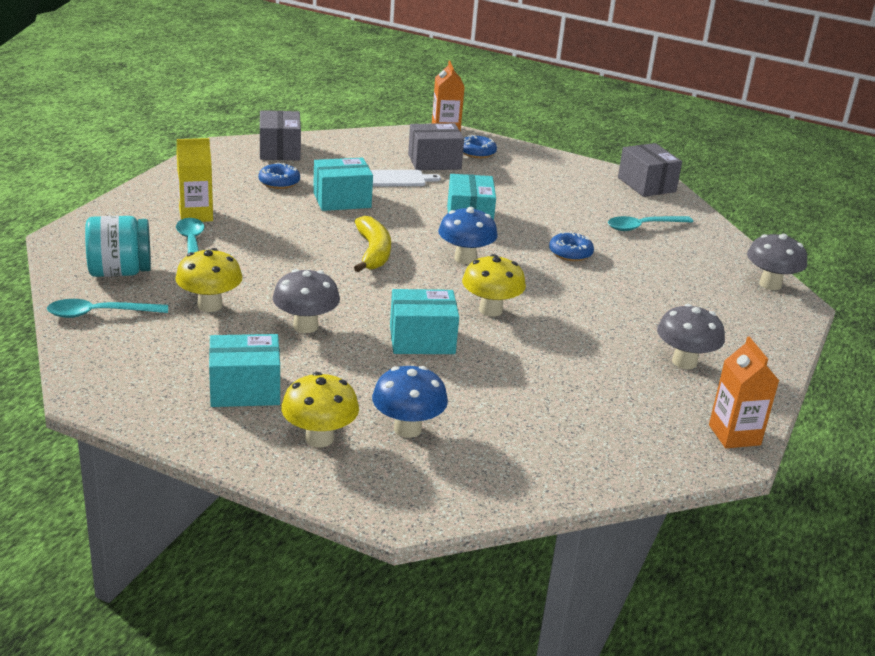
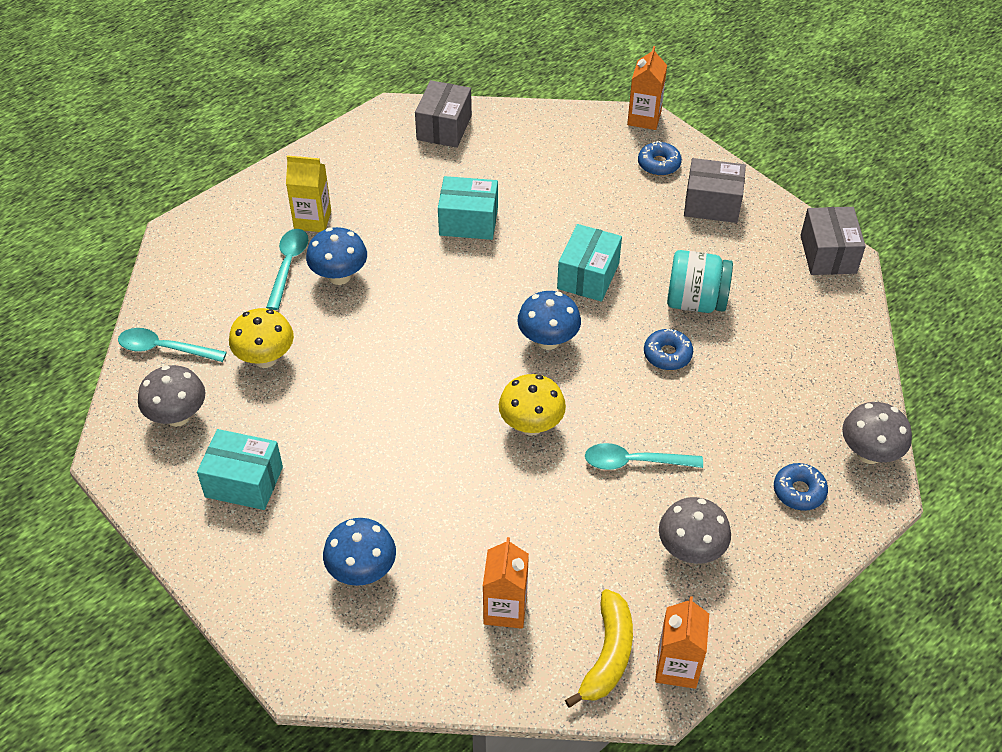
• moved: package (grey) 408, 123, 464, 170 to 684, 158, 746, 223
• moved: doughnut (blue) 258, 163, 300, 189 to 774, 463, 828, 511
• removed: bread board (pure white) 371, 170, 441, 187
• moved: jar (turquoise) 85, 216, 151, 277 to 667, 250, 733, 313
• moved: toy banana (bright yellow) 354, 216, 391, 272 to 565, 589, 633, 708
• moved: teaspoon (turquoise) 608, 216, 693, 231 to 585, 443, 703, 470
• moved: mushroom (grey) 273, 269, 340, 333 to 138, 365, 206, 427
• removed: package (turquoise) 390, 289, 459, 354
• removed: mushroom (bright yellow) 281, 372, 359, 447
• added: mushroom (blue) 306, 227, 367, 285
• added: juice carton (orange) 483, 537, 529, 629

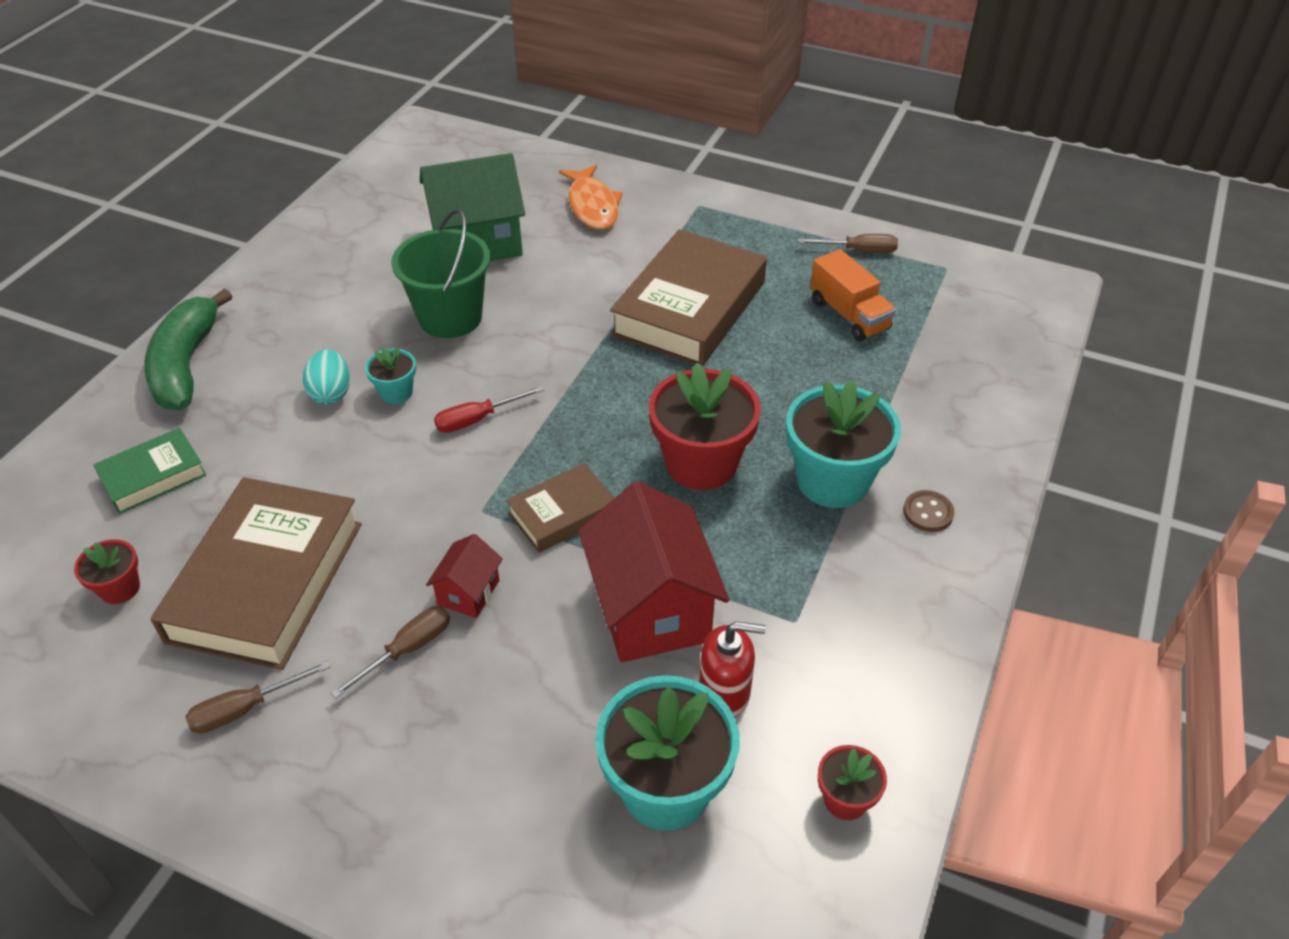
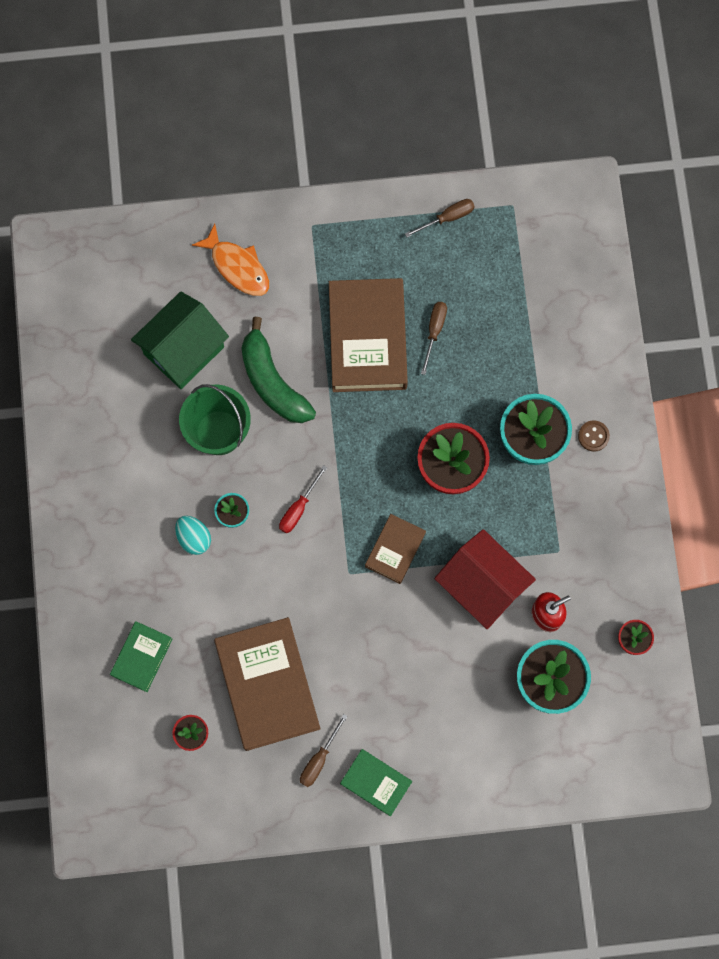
• removed: lorry (orange) 810, 249, 896, 341
• moved: toy banana (leaf-green) 144, 288, 232, 410 to 241, 317, 316, 423
• removed: cottage (scarlet) 426, 534, 503, 618
• moved: flat screwdriver (brown) 331, 606, 450, 698 to 421, 302, 447, 375
• added: hardback (leaf-green) 340, 749, 412, 817

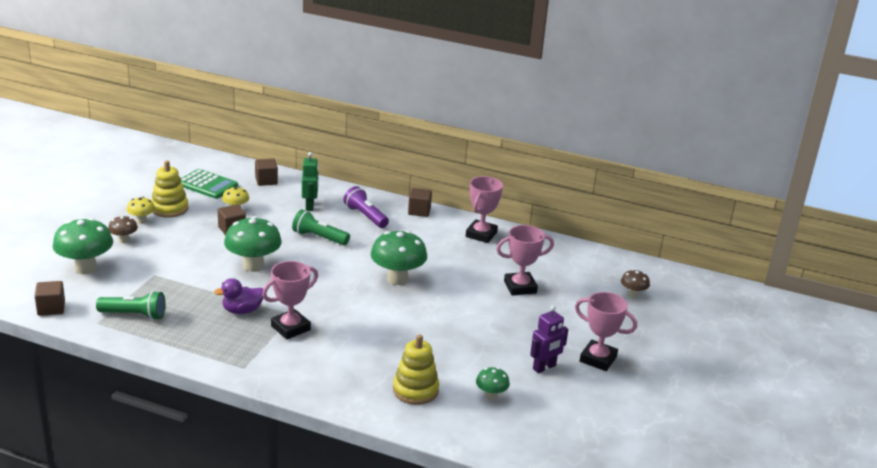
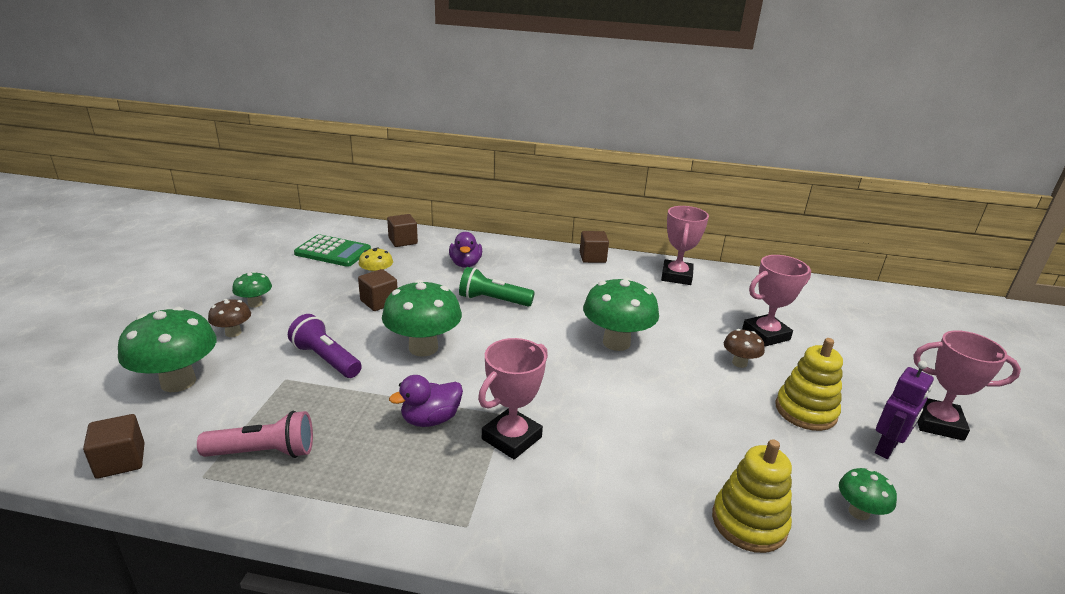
• replaced: toy robot (leaf-green) 302, 152, 319, 211 to toy duck (royal purple) 449, 232, 482, 268
• moved: stacking toy (bright yellow) 151, 160, 189, 218 to 775, 338, 843, 431
• moved: flashlight (royal purple) 344, 186, 389, 228 to 288, 314, 362, 378
• recoloured: mushroom (bright yellow) 127, 197, 155, 224 to mushroom (leaf-green) 232, 271, 272, 308
• moved: mushroom (brown) 621, 269, 650, 298 to 724, 329, 765, 368
• recoloured: flashlight (leaf-green) 96, 291, 166, 320 to flashlight (rose-pink) 197, 411, 313, 458

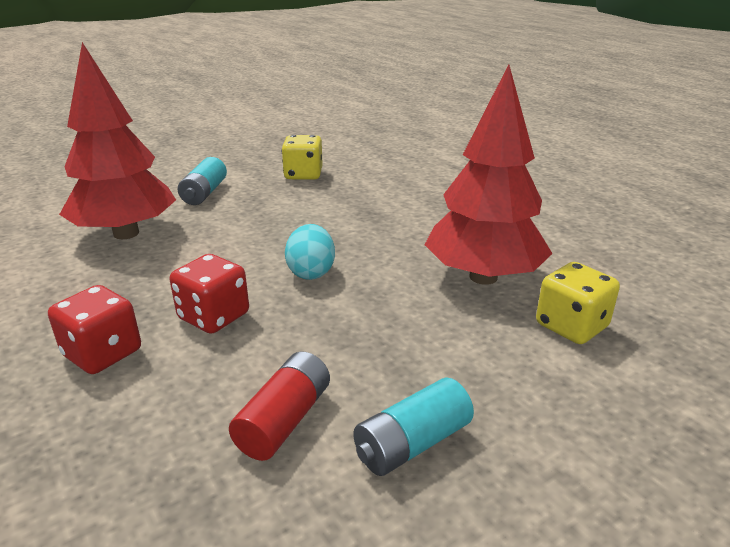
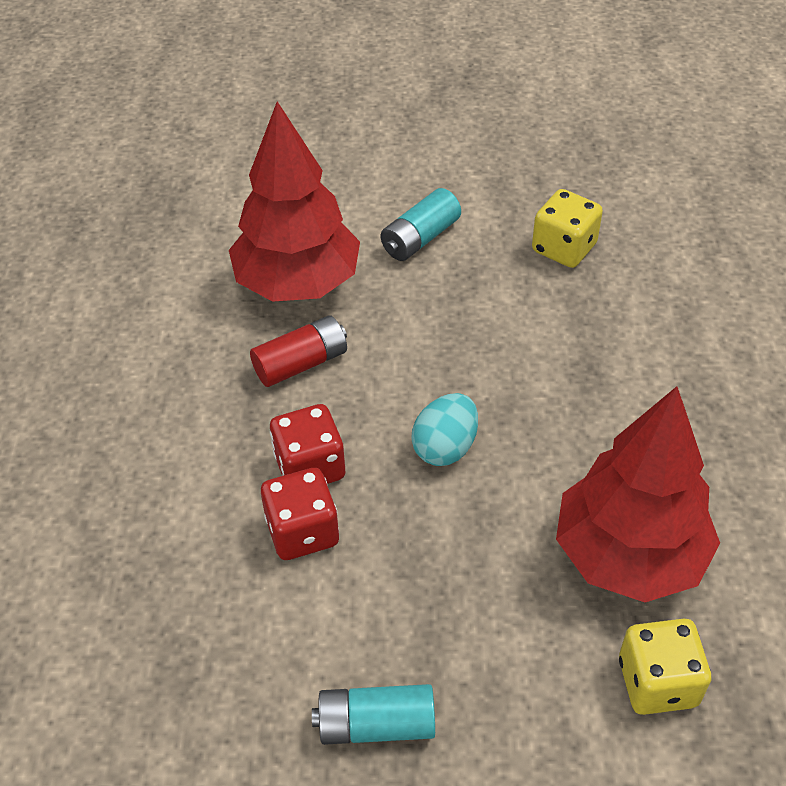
• moved: game die (scarlet) 48, 285, 141, 374 to 261, 468, 339, 560
• moved: AA battery (scarlet) 229, 351, 330, 461 to 250, 315, 347, 387

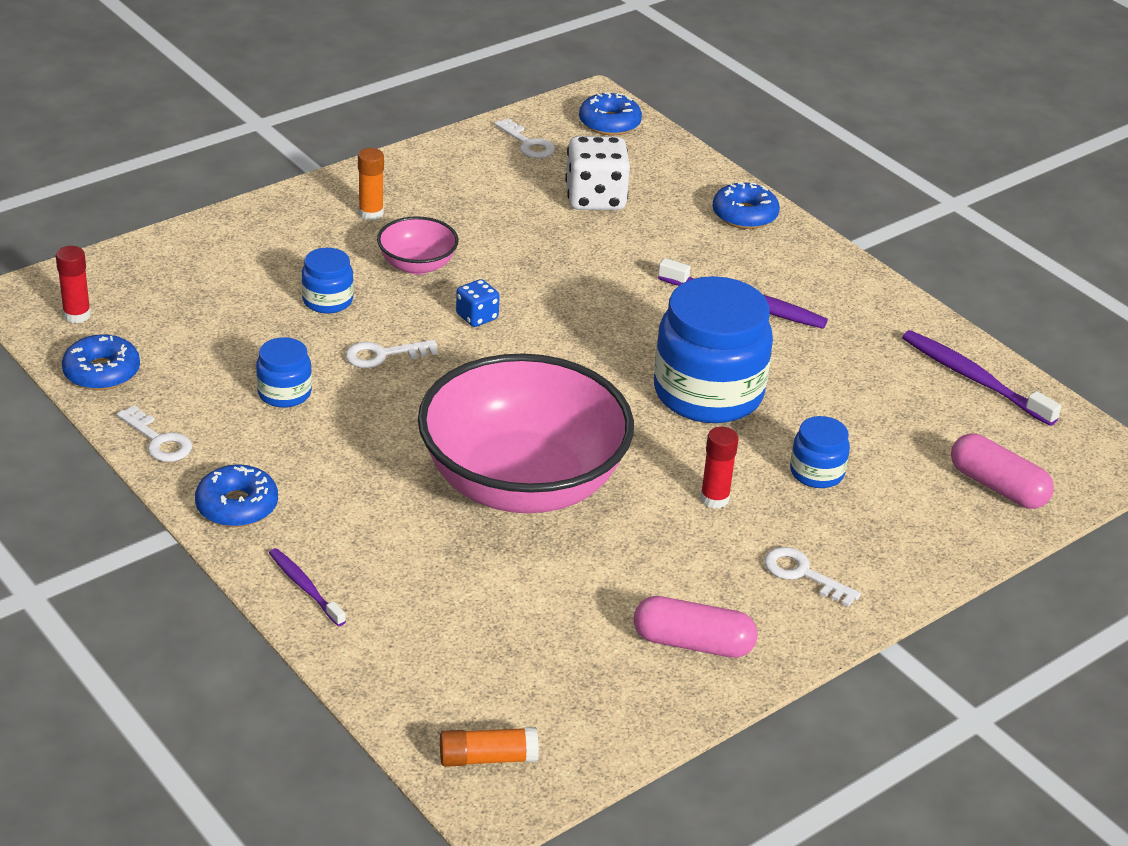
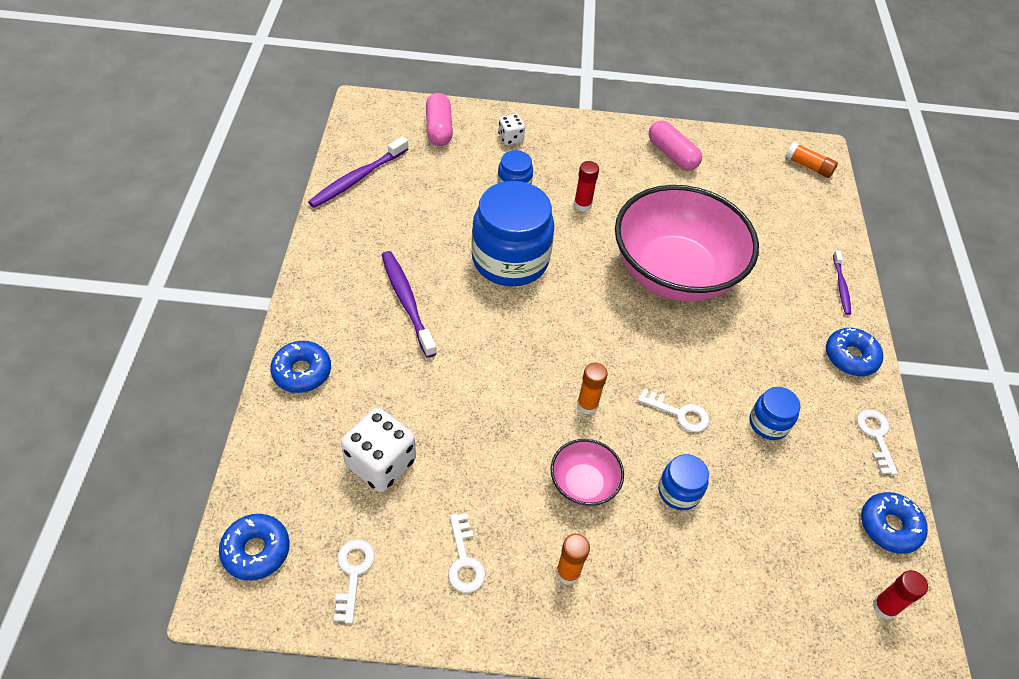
• replaced: game die (blue) 456, 279, 500, 327 to stick of glue (orange) 577, 363, 608, 414
• turned: toothbrush (royal purple) 902, 330, 1061, 426 = 308, 136, 408, 208 45 degrees clockwise
• moved: key (pure white) 764, 547, 861, 607 to 448, 513, 486, 593
• added: game die (pure white) 498, 114, 525, 145

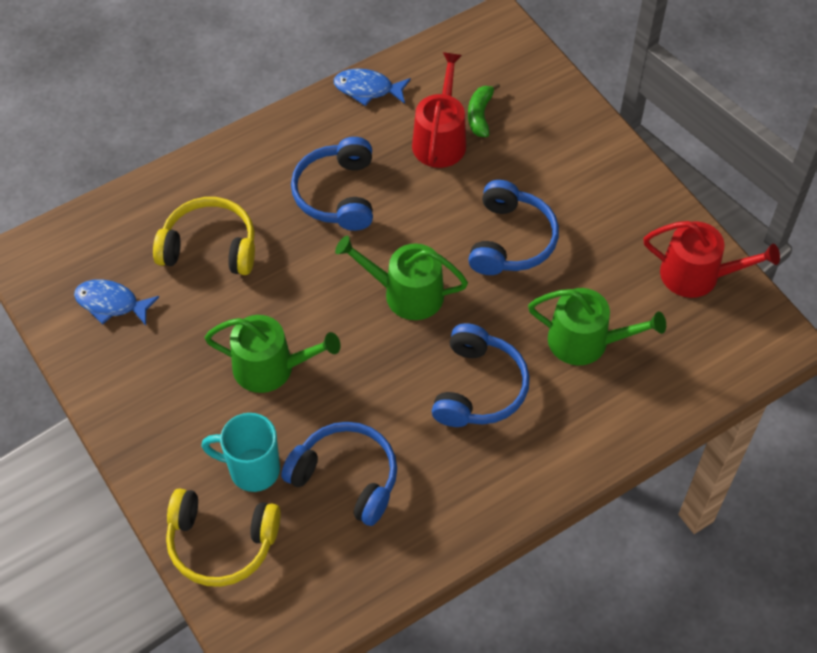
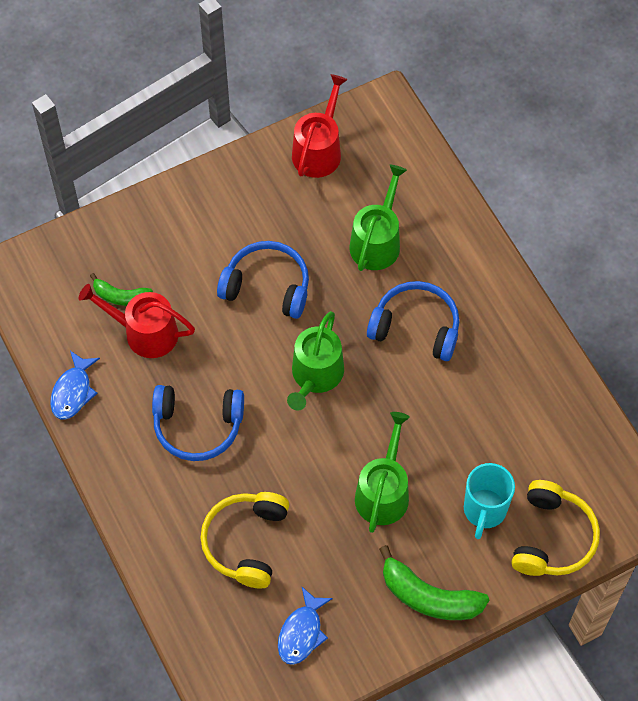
• removed: over-ear headphones (blue) 281, 422, 397, 526
• added: toy banana (leaf-green) 379, 545, 489, 620

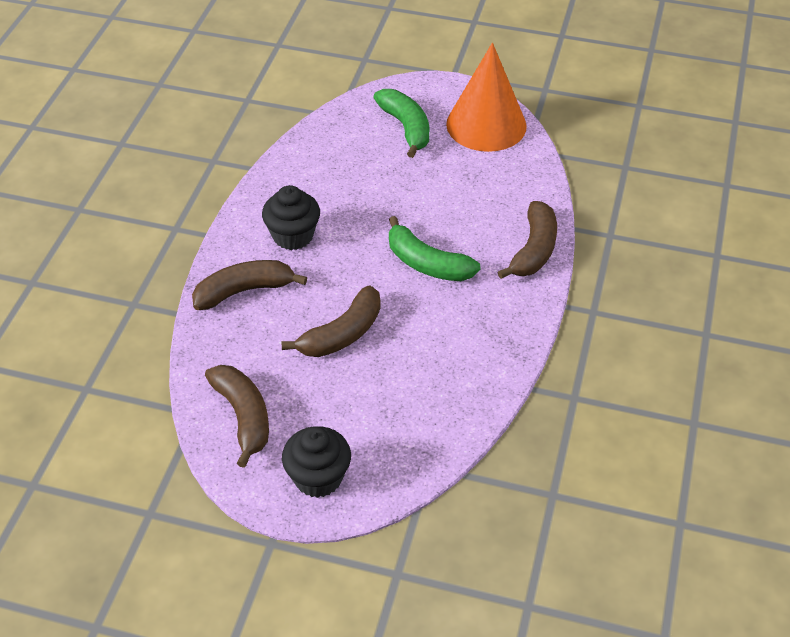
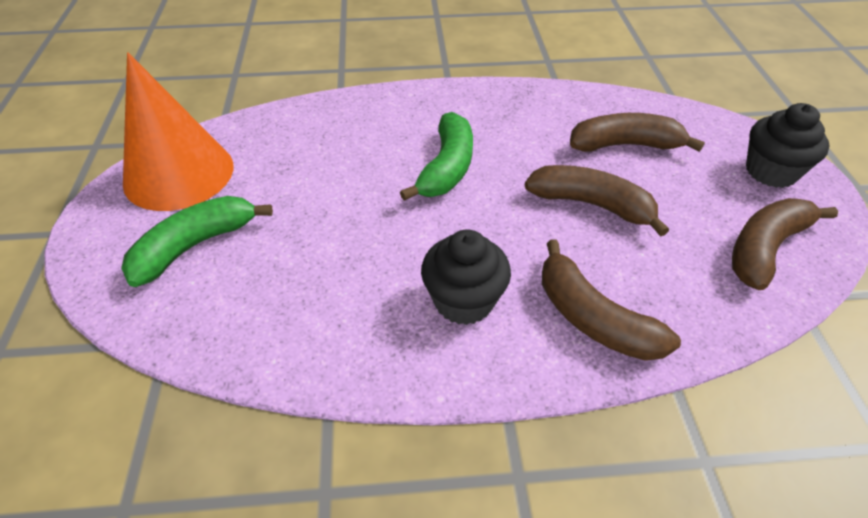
• moved: toy banana (brown) 498, 201, 557, 279 to 570, 113, 705, 152

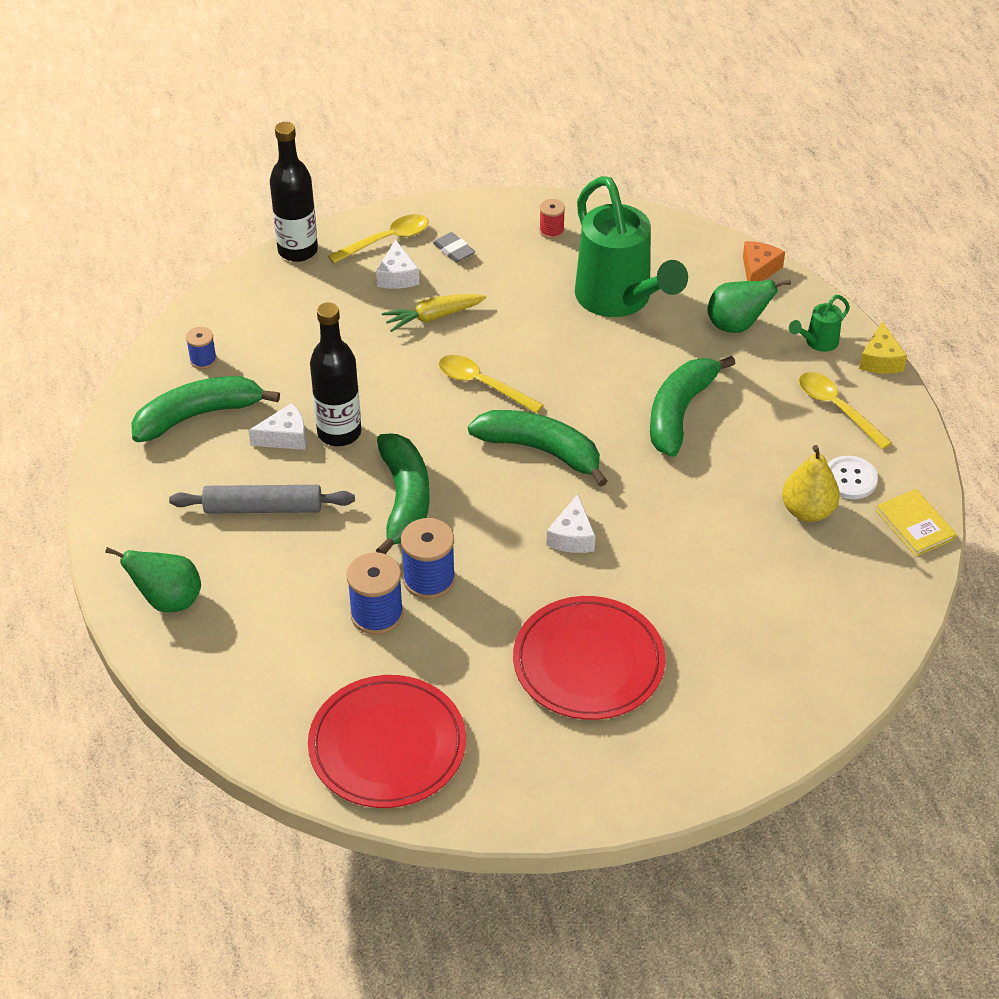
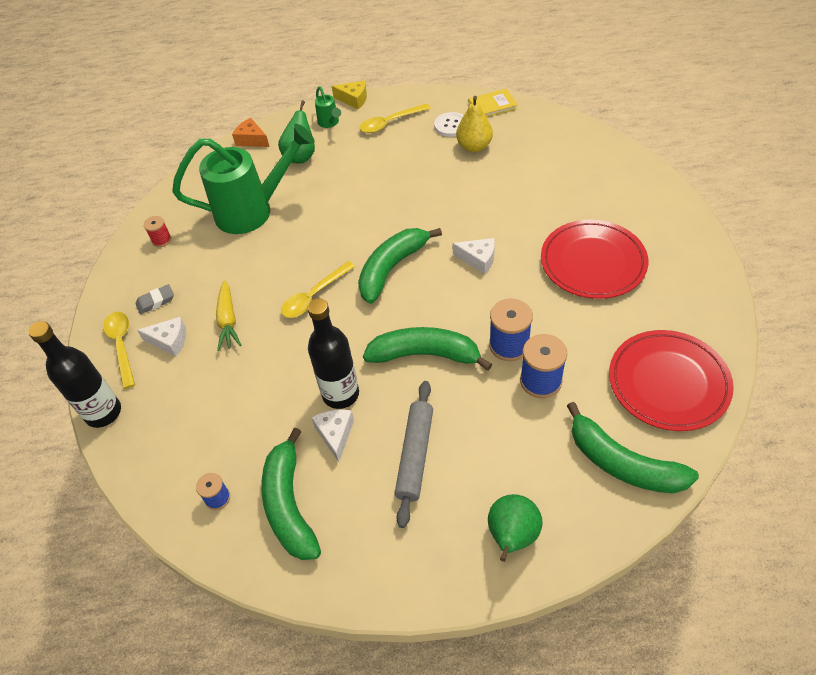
• moved: toy banana (leaf-green) 650, 356, 736, 457 to 567, 402, 699, 494

